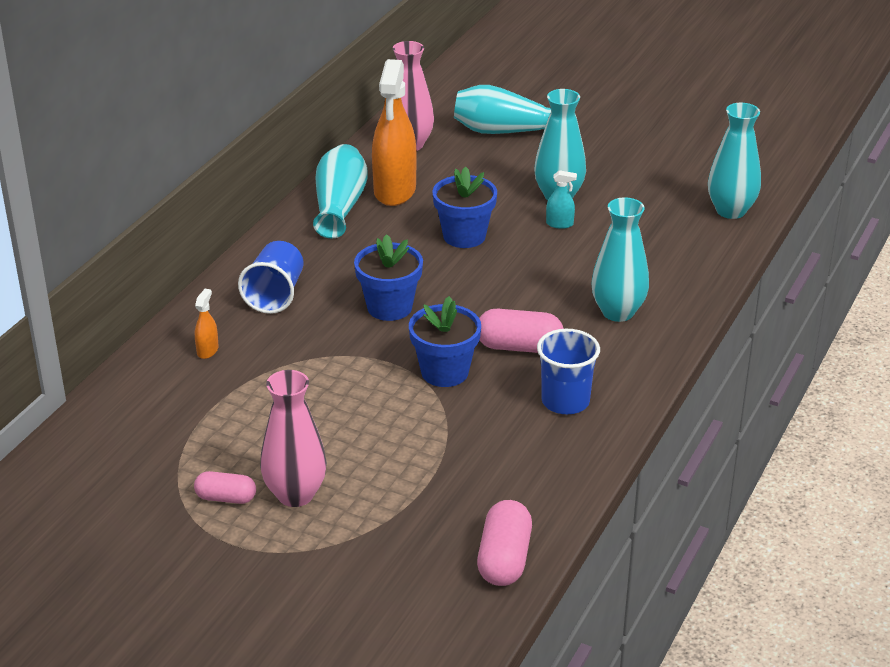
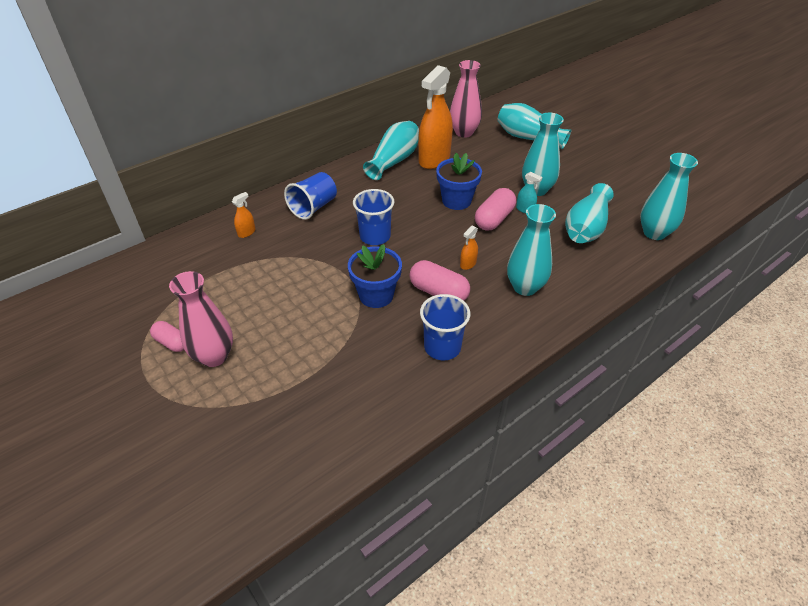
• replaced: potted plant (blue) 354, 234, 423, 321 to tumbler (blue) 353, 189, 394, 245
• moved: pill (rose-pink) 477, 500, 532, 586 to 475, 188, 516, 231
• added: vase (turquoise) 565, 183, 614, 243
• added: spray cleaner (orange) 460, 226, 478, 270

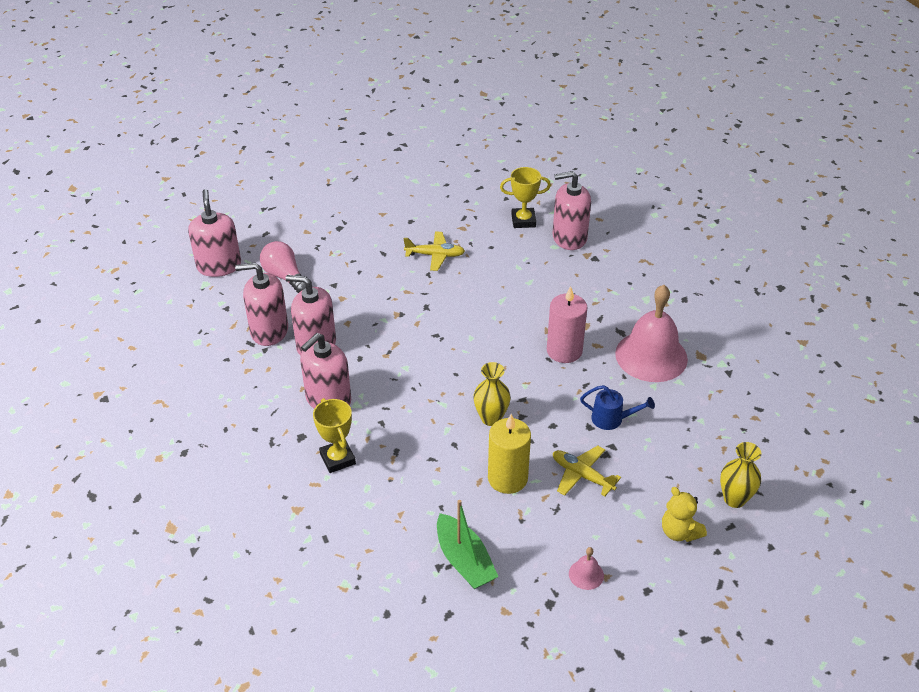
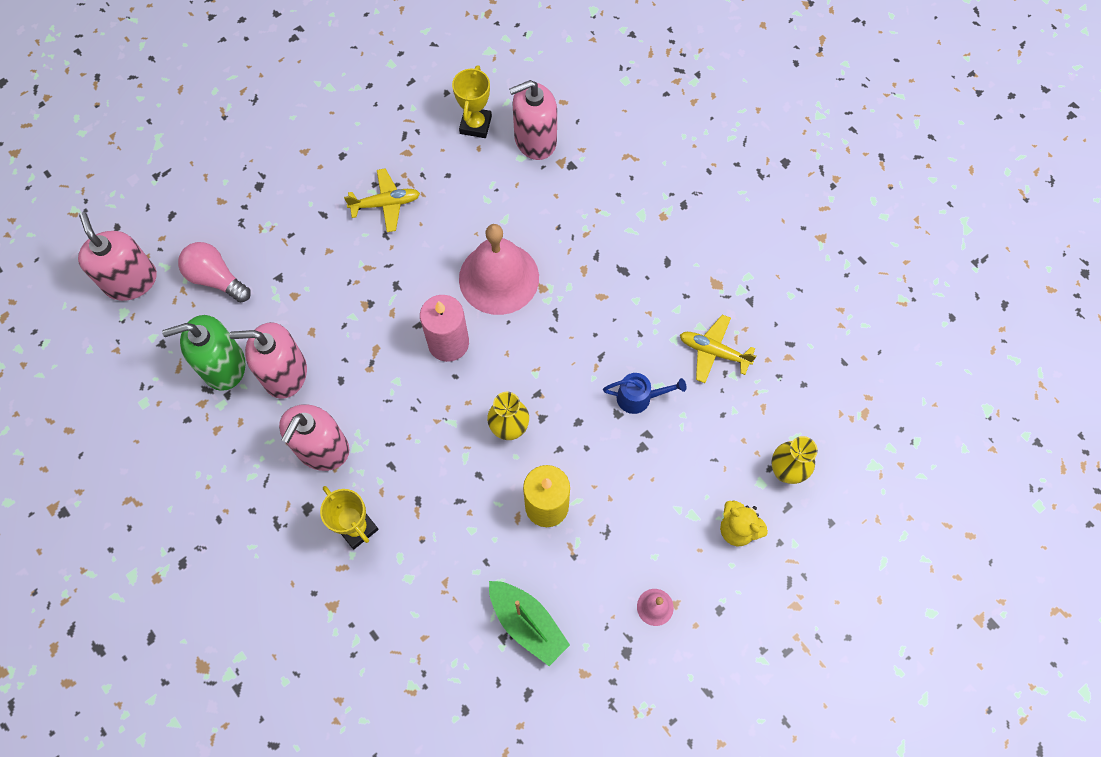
• turned: award cup (bright yellow) 500, 167, 551, 228 = 452, 65, 492, 138 60 degrees counterclockwise
• recoloured: soap pump (rose-pink) 235, 263, 288, 346 to soap pump (leaf-green) 162, 315, 246, 391
• moved: bell (rose-pink) 615, 285, 688, 382 to 459, 224, 539, 315
• moved: candle (rose-pink) 547, 286, 588, 363 to 420, 295, 469, 362
• moved: aeroplane (bright yellow) 553, 446, 621, 496 to 680, 315, 757, 383

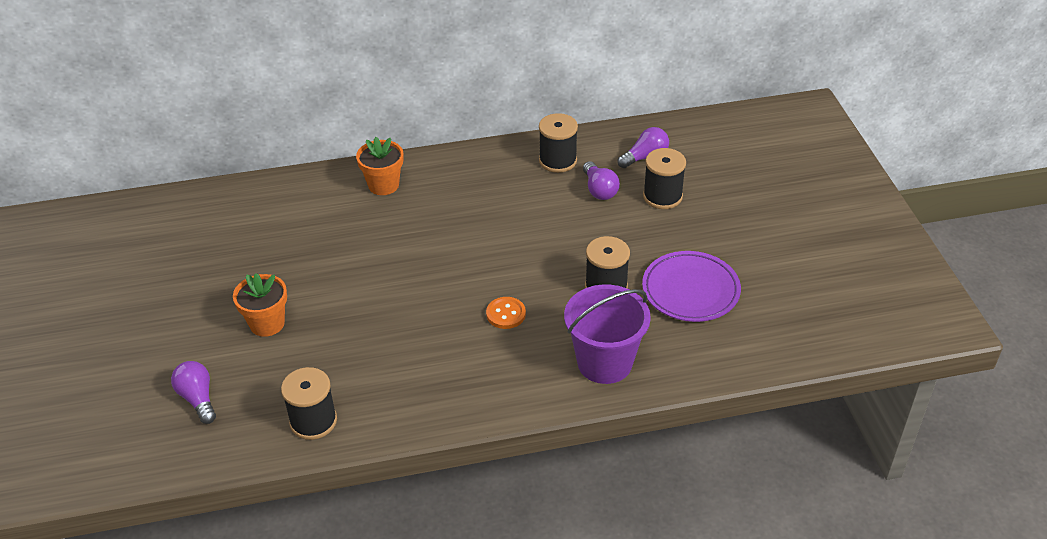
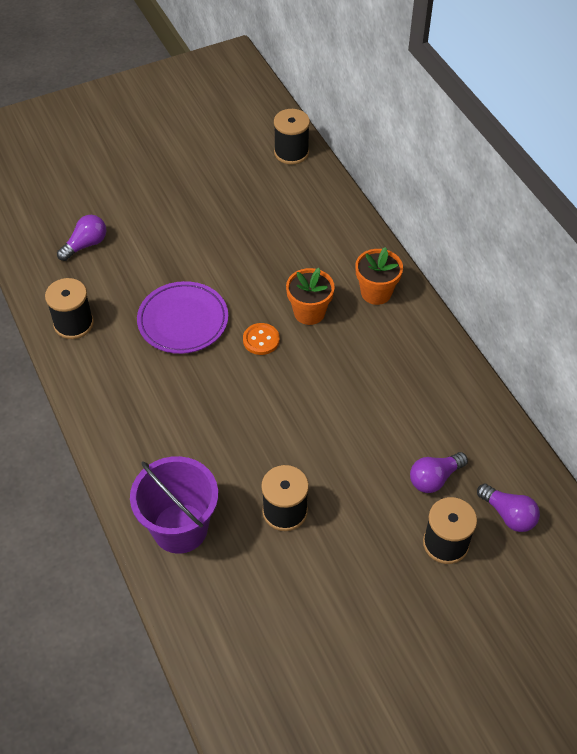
• moved: reel of thread (jet-black) 539, 113, 578, 173 to 274, 109, 310, 165
• moved: dinner plate (royal purple) 642, 251, 741, 322 to 137, 281, 228, 354
• moved: potted plant (orange) 233, 273, 287, 337 to 286, 268, 335, 325
• moved: shirt button (orange) 486, 297, 526, 329 to 243, 323, 280, 355

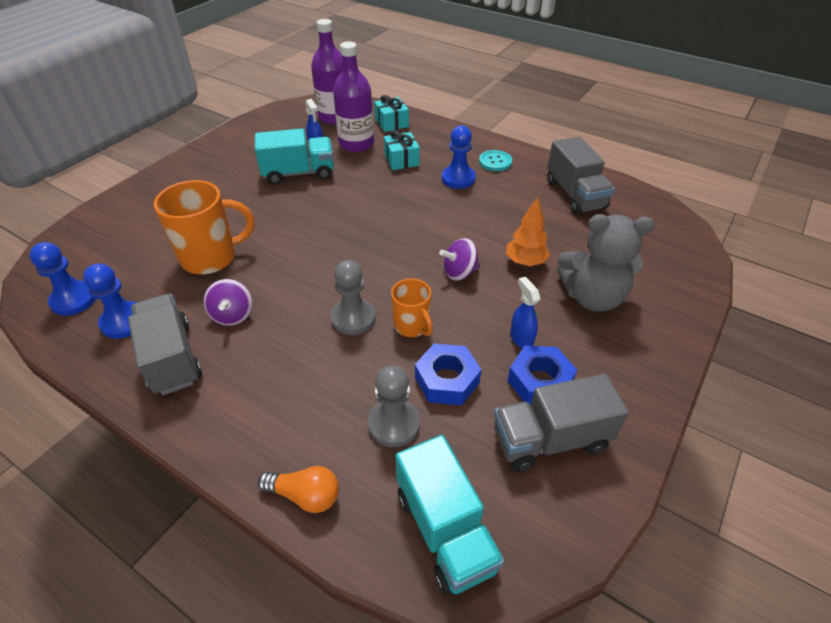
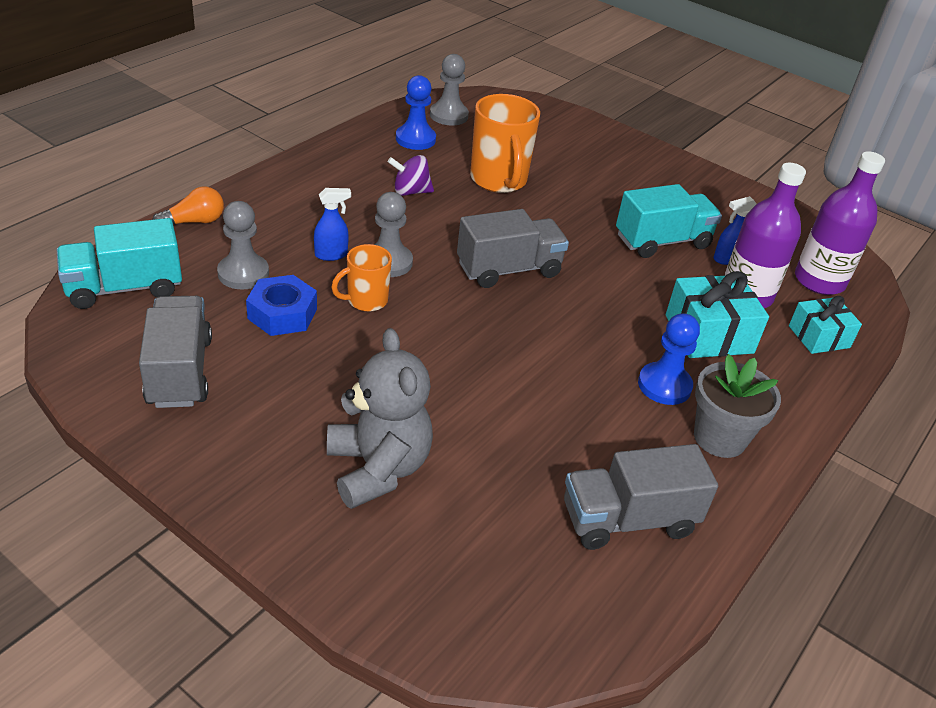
• turned: lorry (turquoise) 255, 129, 334, 185 = 616, 184, 722, 258 105 degrees counterclockwise
• resized: present (turquoise) 384, 130, 420, 170 = 666, 271, 769, 358 x1.51
• replaced: shirt button (turquoise) 479, 150, 512, 171 to potted plant (grey) 694, 354, 781, 458
• removed: tree (orange) 506, 197, 550, 266
• turned: stuffed bear (grey) 557, 214, 654, 312 = 327, 328, 433, 509 150 degrees clockwise
• removed: whirligig (royal purple) 439, 238, 480, 281
• recoloured: chess pawn (blue) 30, 242, 96, 316 to chess pawn (grey) 430, 54, 469, 125
• moved: spray cleaner (blue) 510, 277, 540, 349 to 314, 188, 351, 261
• moved: lorry (grey) 128, 294, 202, 395 to 457, 209, 569, 288
• removed: hexagon nut (blue) 508, 346, 577, 405
• turned: light bulb (orange) 258, 466, 339, 513 = 152, 187, 224, 224 135 degrees counterclockwise

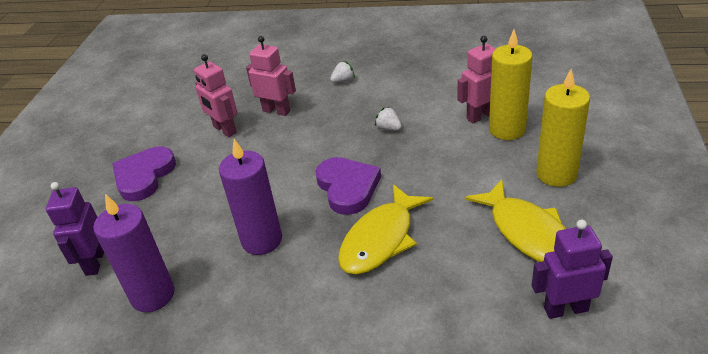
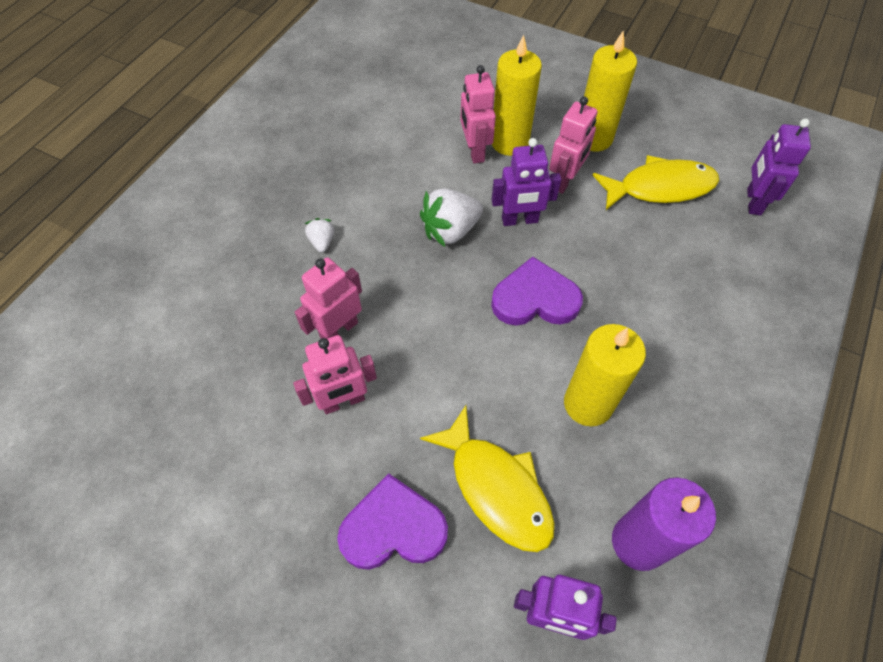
• resized: strawberry (pure white) 375, 107, 402, 131 = 420, 188, 483, 247 x1.90
• recoloured: candle (royal purple) 219, 139, 282, 255 to candle (bright yellow) 564, 324, 646, 426
• turned: heart (royal purple) 113, 147, 176, 201 = 337, 473, 448, 570 135 degrees clockwise
• moved: fish (bright yellow) 338, 184, 433, 275 to 420, 406, 555, 552
• added: toy robot (rose-pink) 549, 96, 598, 194
• added: toy robot (royal purple) 492, 138, 561, 226

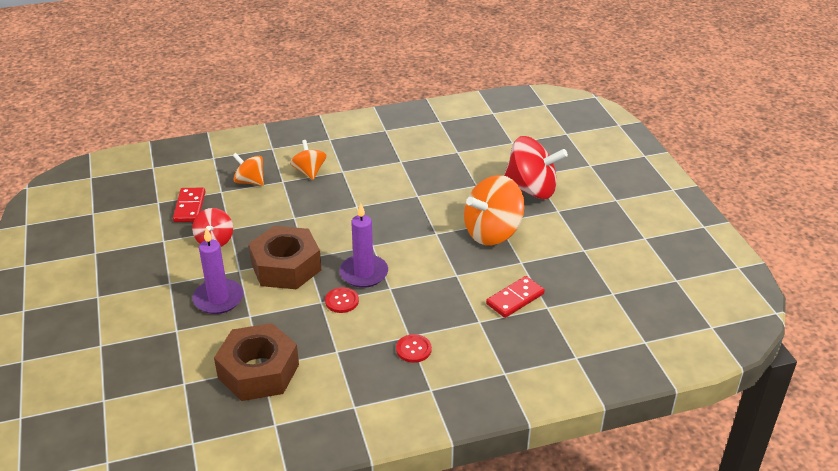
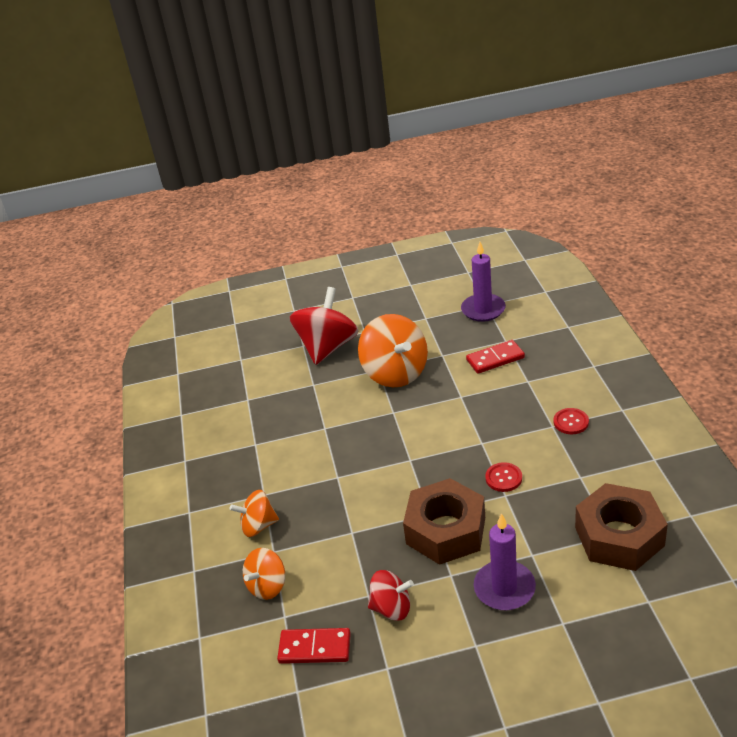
• moved: candle (royal purple) 339, 203, 388, 288 to 461, 242, 506, 322
• turned: domino piece (scarlet) 486, 276, 545, 318 = 466, 340, 525, 374 75 degrees counterclockwise

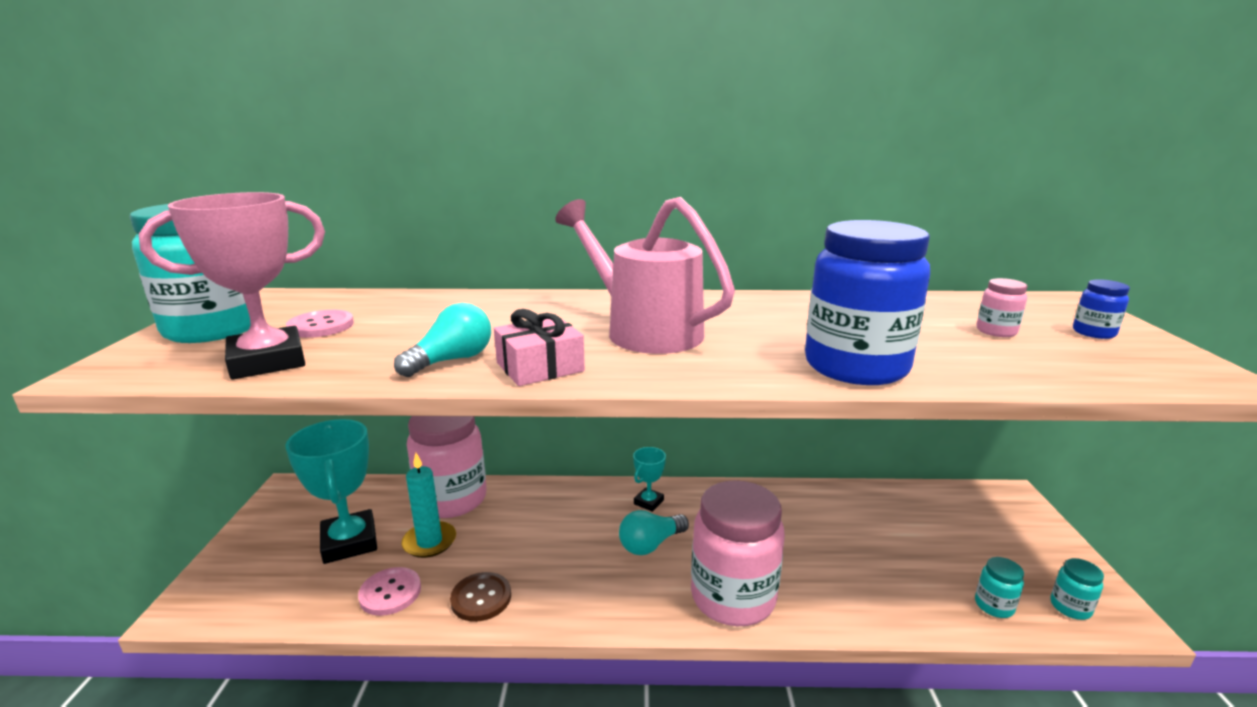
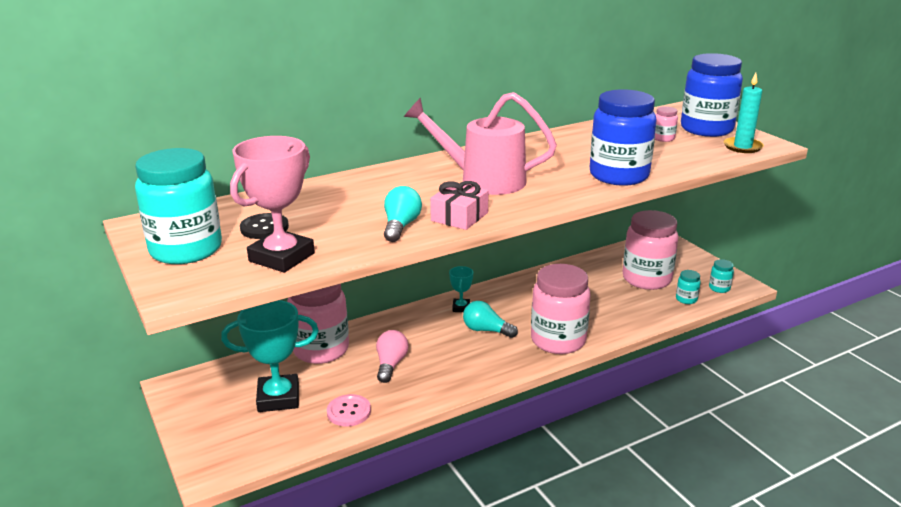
• resized: jar (blue) 1073, 279, 1130, 339 = 681, 53, 743, 137 x2.39
• recoloured: shirt button (rose-pink) 286, 310, 354, 338 to shirt button (jet-black) 240, 213, 289, 239
• turned: award cup (turquoise) 285, 419, 377, 564 = 221, 300, 319, 412 45 degrees counterclockwise
• moved: candle (turquoise) 401, 453, 456, 558 to 724, 73, 764, 153
• turned: light bulb (turquoise) 619, 510, 689, 555 = 463, 301, 518, 338 90 degrees clockwise
• removed: shirt button (brown) 450, 572, 511, 622
• added: jar (rose-pink) 623, 210, 678, 290
• added: light bulb (rose-pink) 376, 330, 409, 383

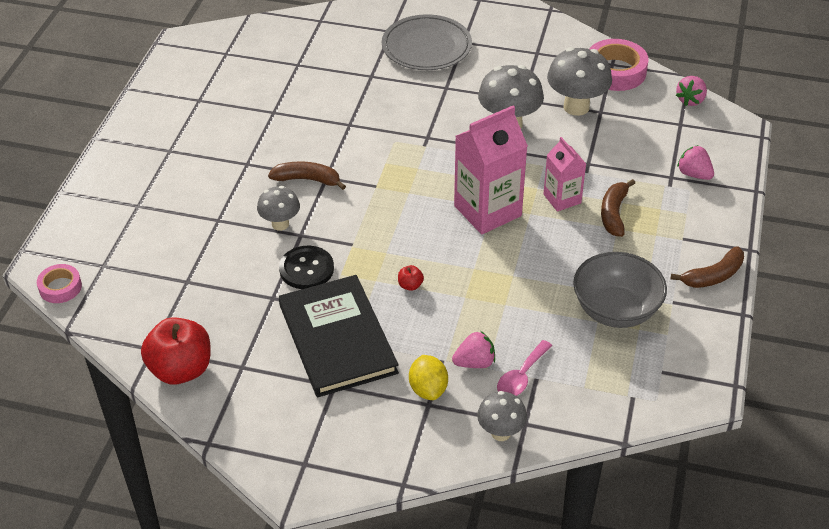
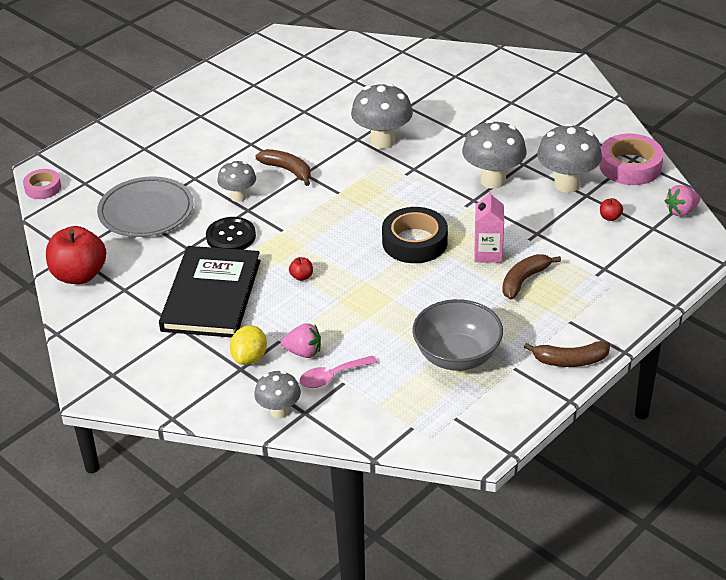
• moved: dinner plate (grey) 382, 14, 472, 70 to 97, 176, 194, 237
• replaced: juice carton (rose-pink) 454, 105, 528, 234 to sticky tape (jet-black) 382, 207, 448, 263
• removed: strawberry (rose-pink) 677, 145, 714, 180
• added: mushroom (grey) 351, 83, 413, 149
• added: apple (scarlet) 600, 198, 623, 221

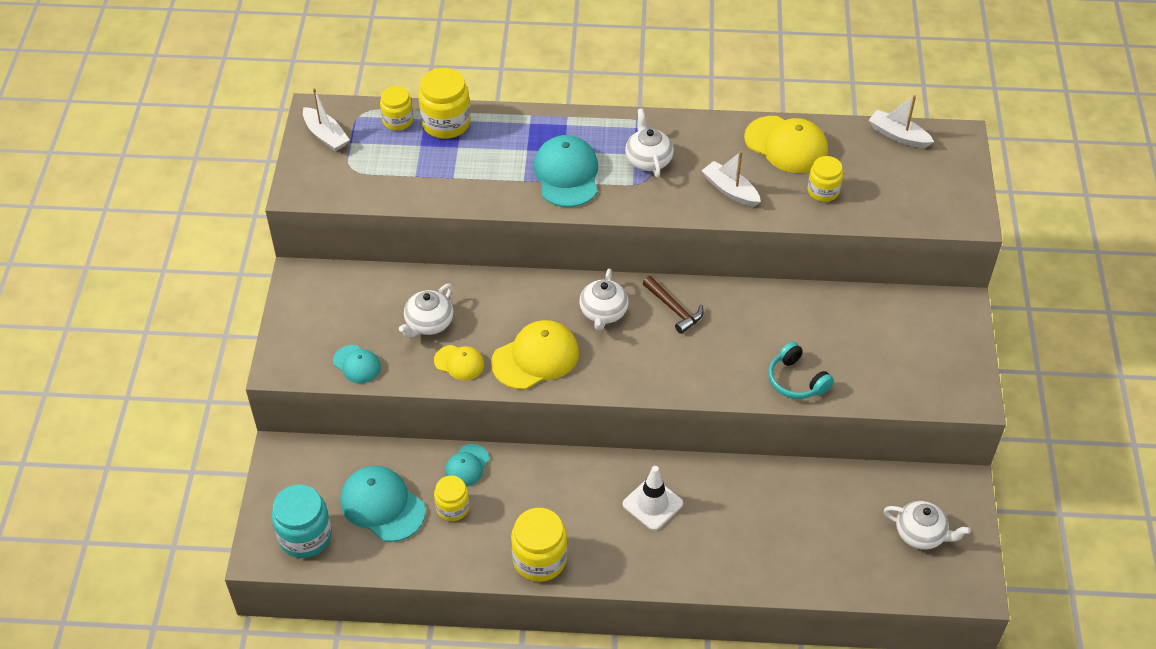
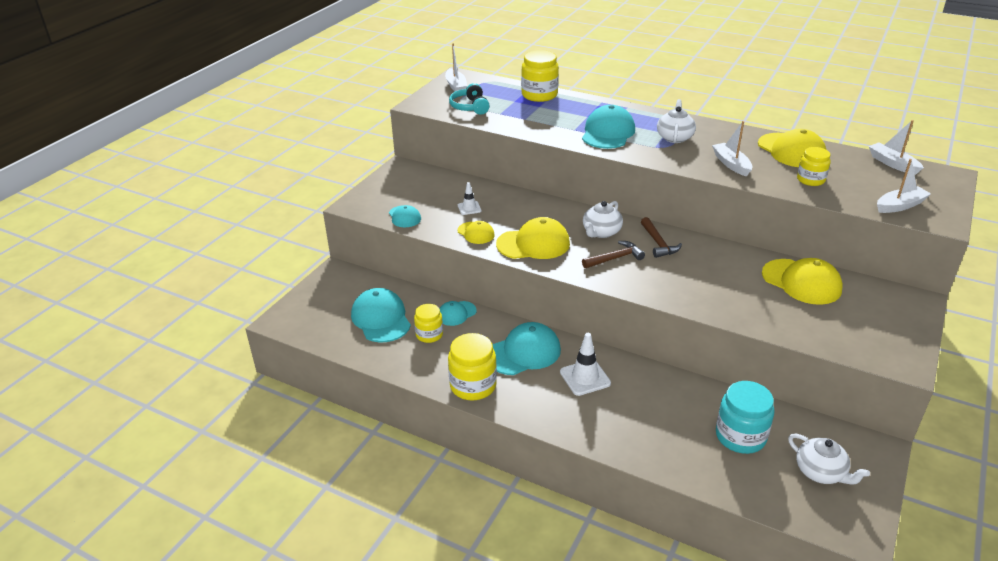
• removed: jar (bright yellow) 380, 86, 413, 131
• replaced: china teapot (pure white) 399, 284, 453, 338 to traffic cone (pure white) 458, 182, 482, 215
• moved: over-ear headphones (turquoise) 768, 342, 834, 399 to 449, 83, 490, 115
• moved: jar (turquoise) 272, 484, 332, 558 to 716, 381, 774, 454
• added: sailboat (pure white) 877, 159, 931, 213
• added: claw hammer (brown) 582, 241, 645, 268
• added: baseball cap (bright yellow) 762, 258, 843, 305
• added: baseball cap (turquoise) 492, 322, 561, 375

